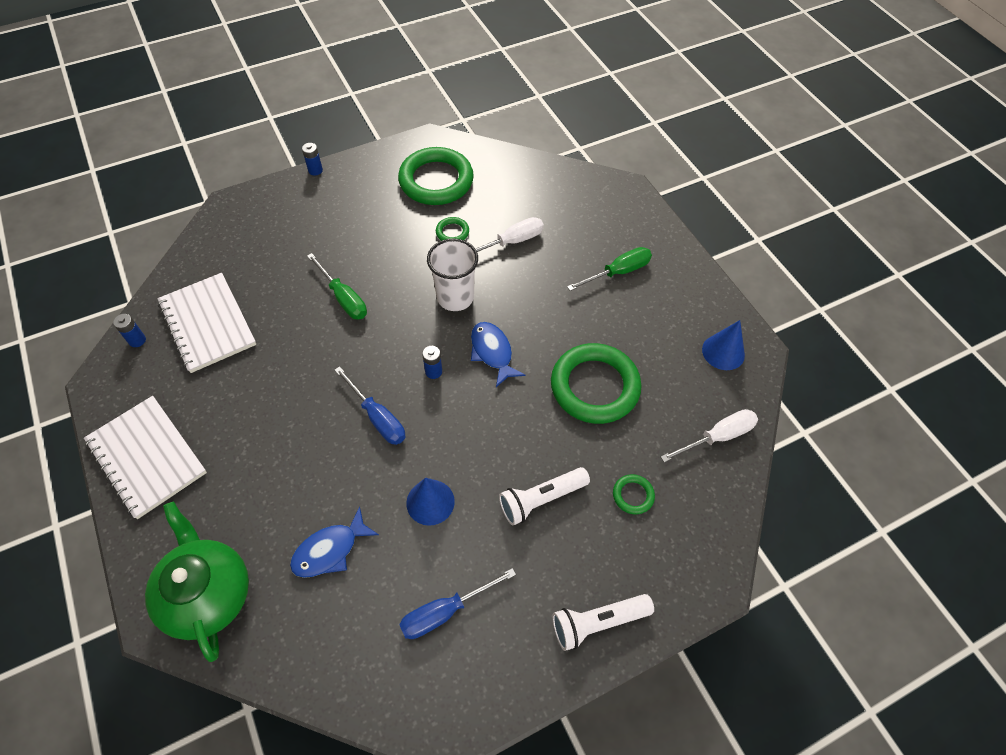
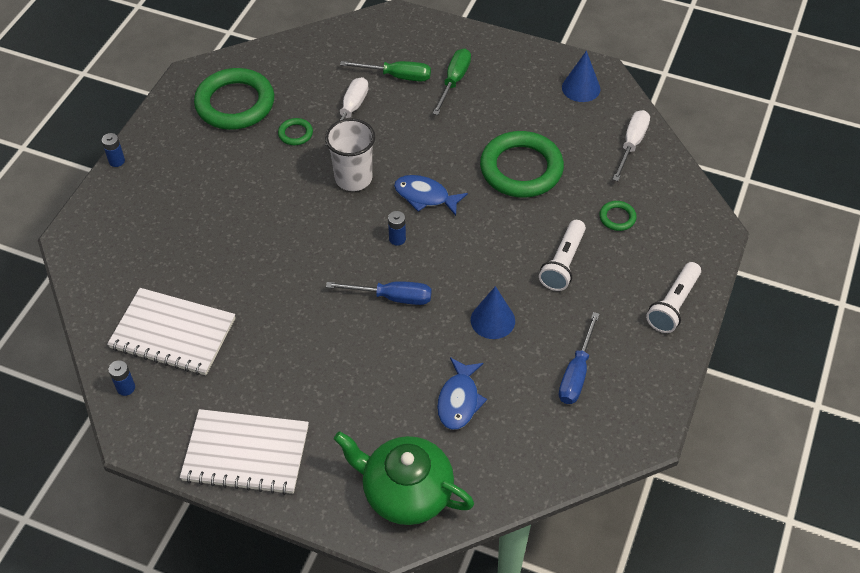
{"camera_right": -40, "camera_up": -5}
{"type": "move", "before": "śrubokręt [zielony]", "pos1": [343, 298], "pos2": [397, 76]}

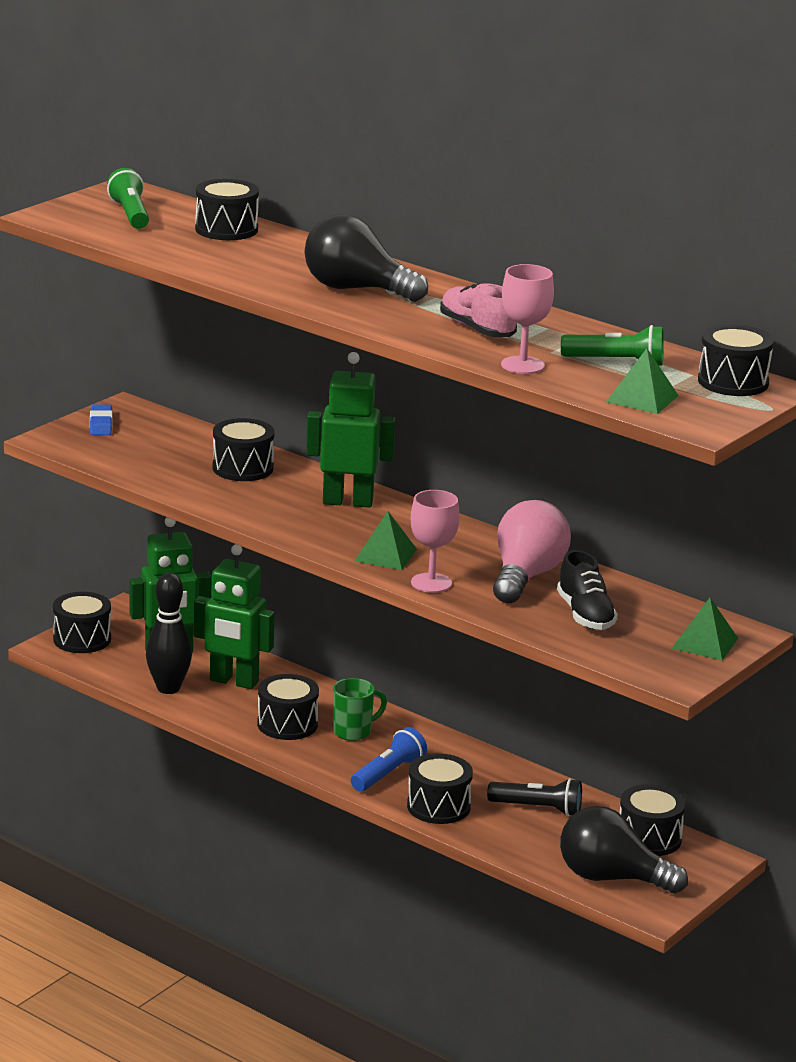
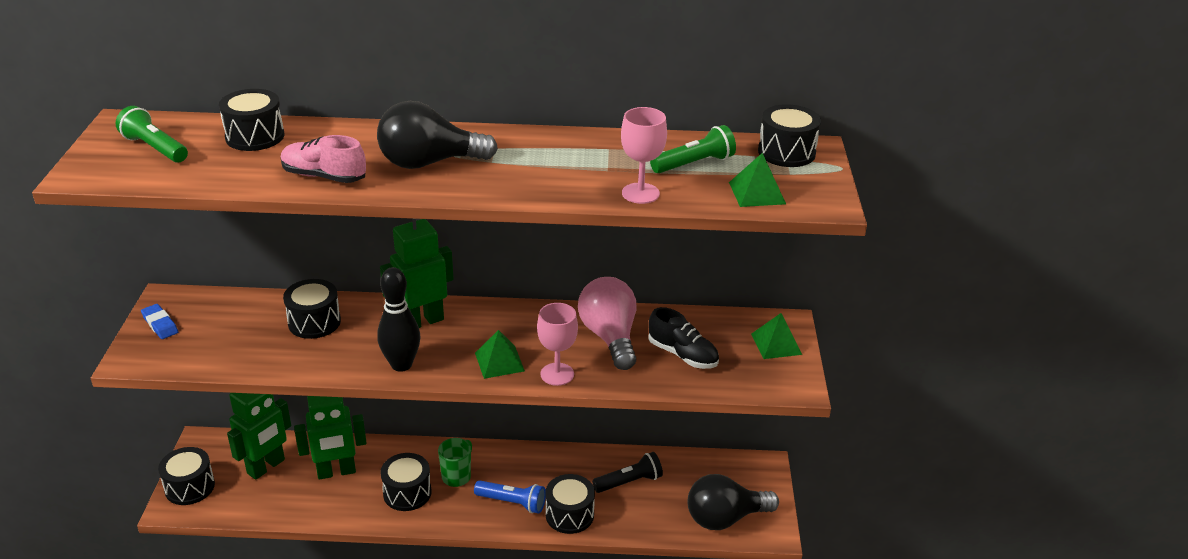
{"camera_right": -35, "camera_up": 10}
{"type": "move", "before": "kręgiel [czarny]", "pos1": [168, 688], "pos2": [401, 365]}
{"type": "rotate", "before": "latarka [niebieski]", "pos1": [388, 774], "pos2": [512, 502], "turn": 105}
{"type": "move", "before": "but [różowy]", "pos1": [477, 329], "pos2": [324, 176]}
{"type": "delete", "before": "bęben [czarny]", "pos1": [649, 838]}

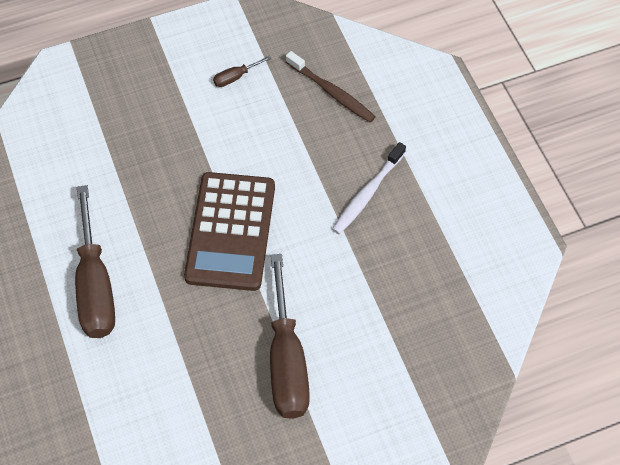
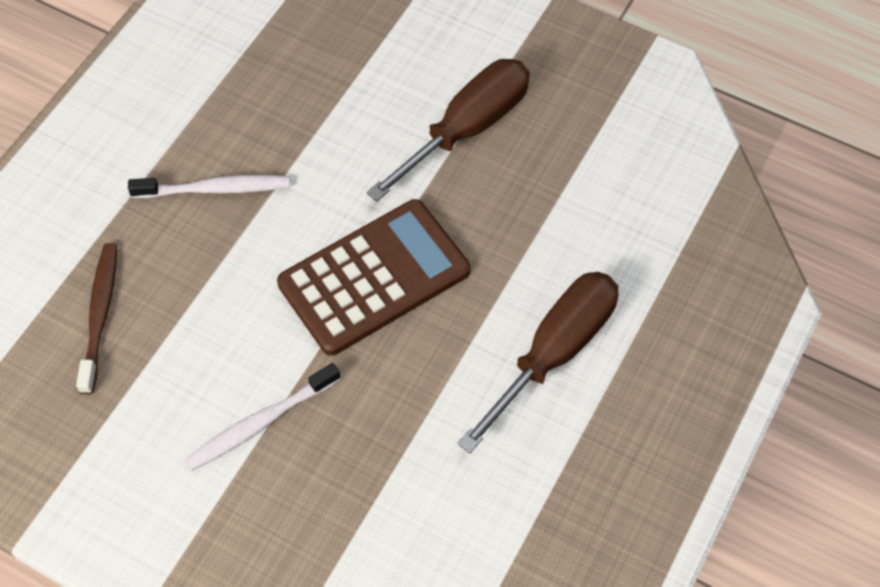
{"camera_right": -130, "camera_up": 0}
{"type": "delete", "before": "śrubokręt [brązowy]", "pos1": [235, 77]}
{"type": "insert", "after": "szczoteczka do zębów [biały]", "pos2": [260, 423]}

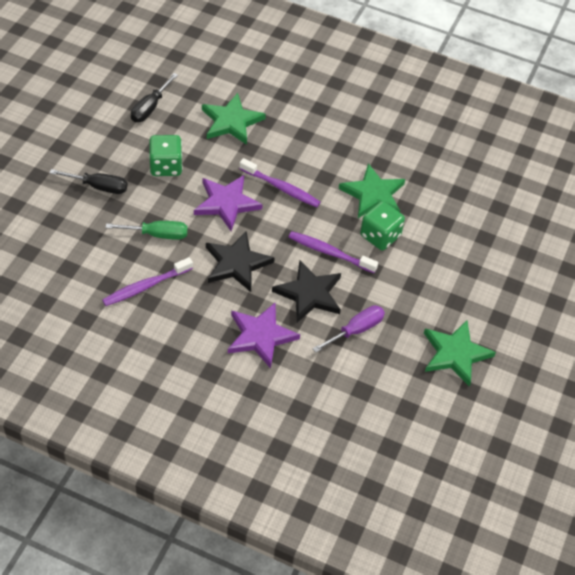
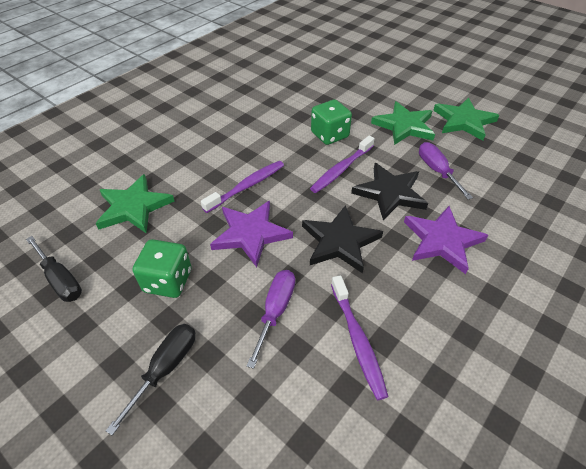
{"camera_right": -70, "camera_up": -5}
{"type": "recolor", "before": "śrubokręt [zielony]", "after": "śrubokręt [fioletowy]", "pos1": [157, 234], "pos2": [275, 311]}
{"type": "move", "before": "gwiazda [zielony]", "pos1": [373, 194], "pos2": [404, 126]}

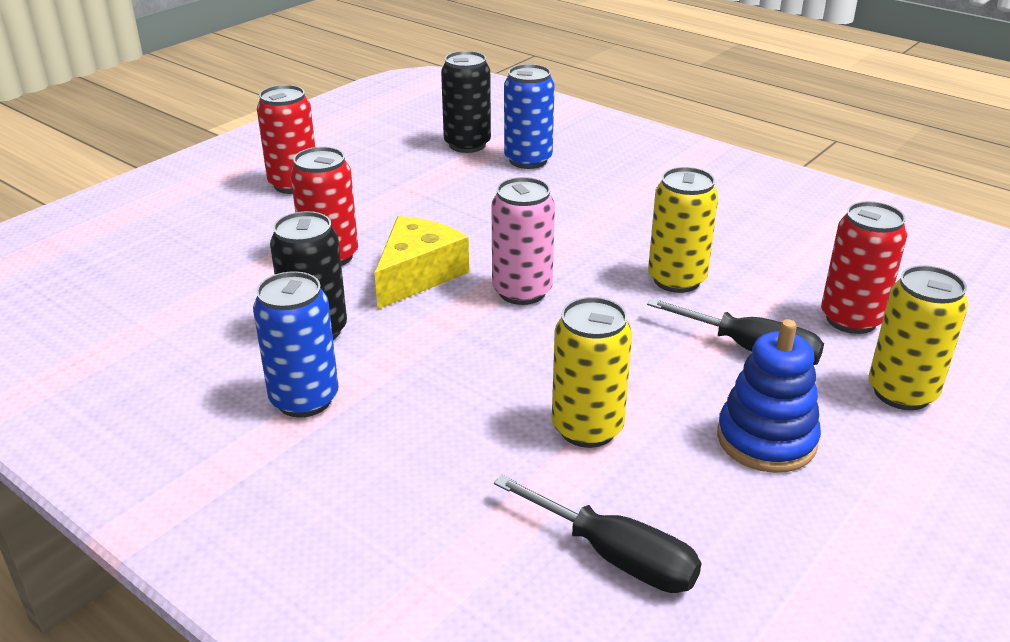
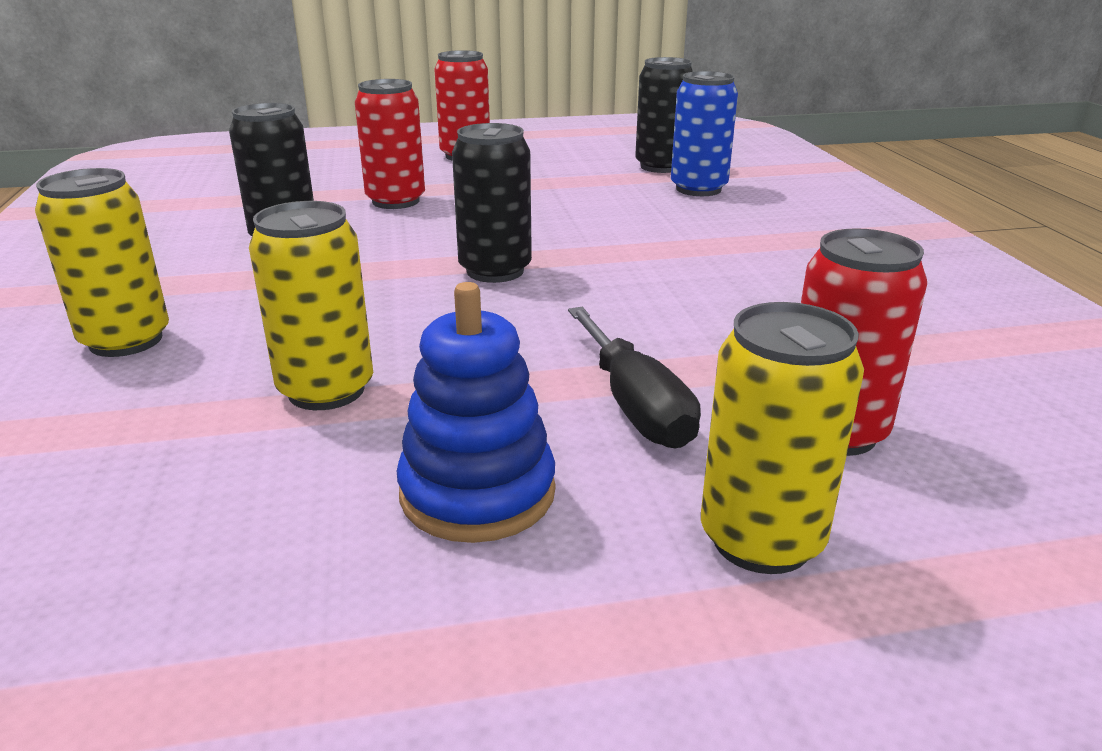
{"camera_right": 40, "camera_up": -5}
{"type": "delete", "before": "puszka [niebieski]", "pos1": [304, 399]}
{"type": "delete", "before": "ser [żółty]", "pos1": [418, 275]}
{"type": "recolor", "before": "puszka [różowy]", "after": "puszka [czarny]", "pos1": [522, 291], "pos2": [495, 271]}
{"type": "delete", "before": "śrubokręt [czarny]", "pos1": [616, 557]}
{"type": "move", "before": "puszka [żółty]", "pos1": [676, 280], "pos2": [126, 341]}

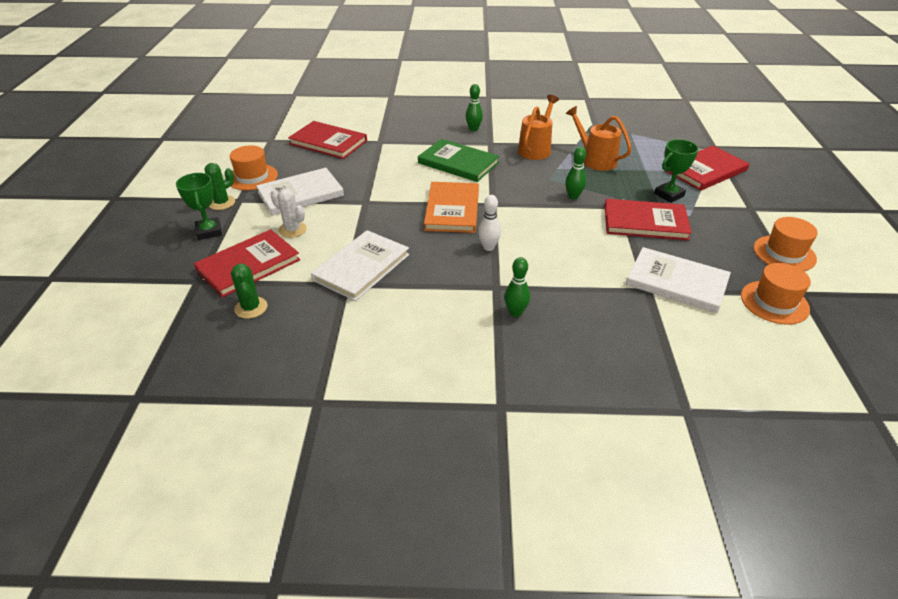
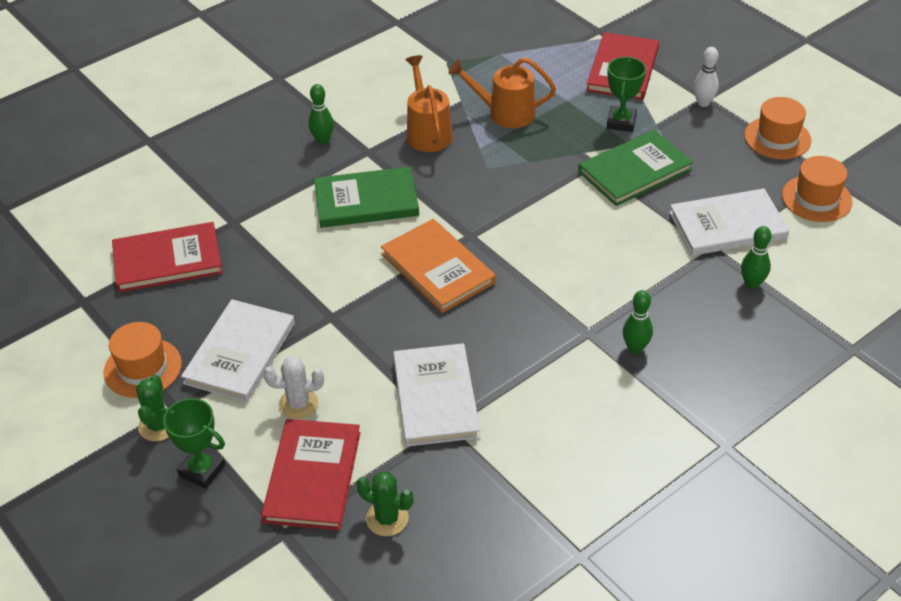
{"camera_right": -40, "camera_up": 5}
{"type": "move", "before": "kręgiel [biały]", "pos1": [488, 247], "pos2": [703, 103]}
{"type": "move", "before": "kręgiel [zielony]", "pos1": [573, 196], "pos2": [752, 284]}
{"type": "recolor", "before": "książka [czerwony]", "after": "książka [zielony]", "pos1": [645, 222], "pos2": [634, 170]}

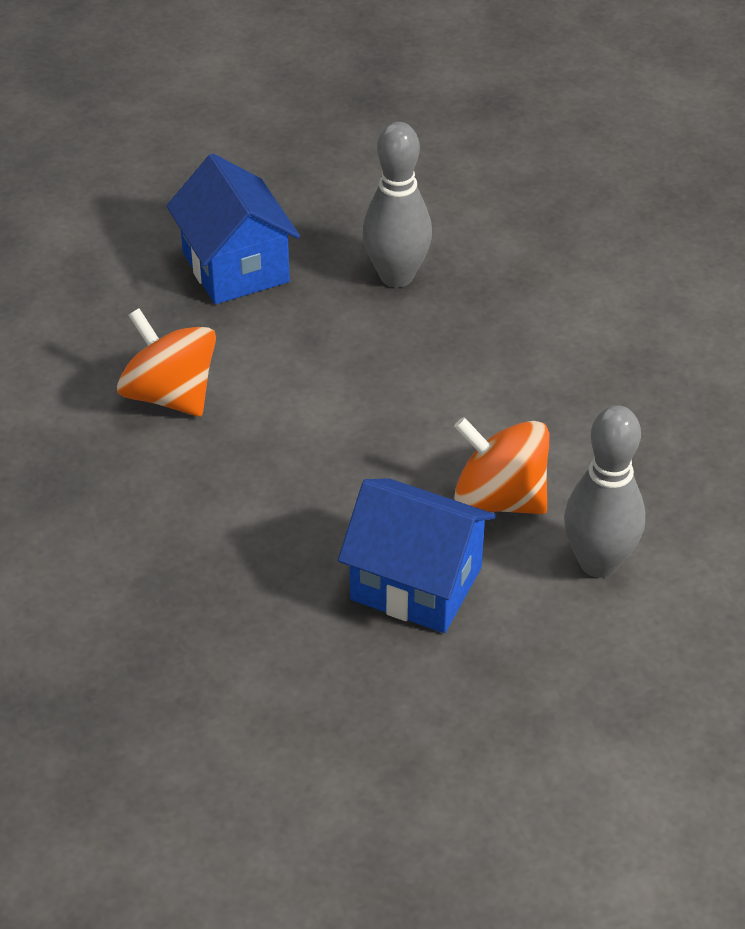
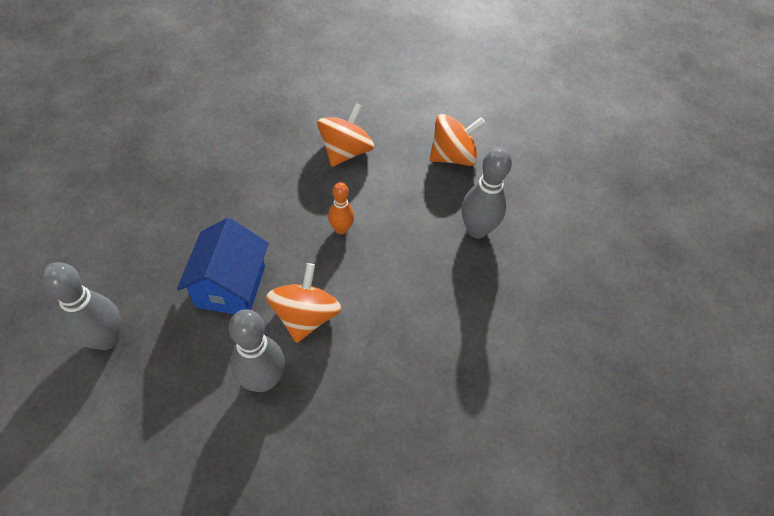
{"camera_right": 70, "camera_up": 10}
{"type": "replace", "before": "domek [niebieski]", "after": "bączek [pomarańczowy]", "pos1": [235, 267], "pos2": [453, 157]}
{"type": "insert", "after": "kręgiel [szary]", "pos2": [106, 339]}
{"type": "insert", "after": "kręgiel [pomarańczowy]", "pos2": [341, 229]}

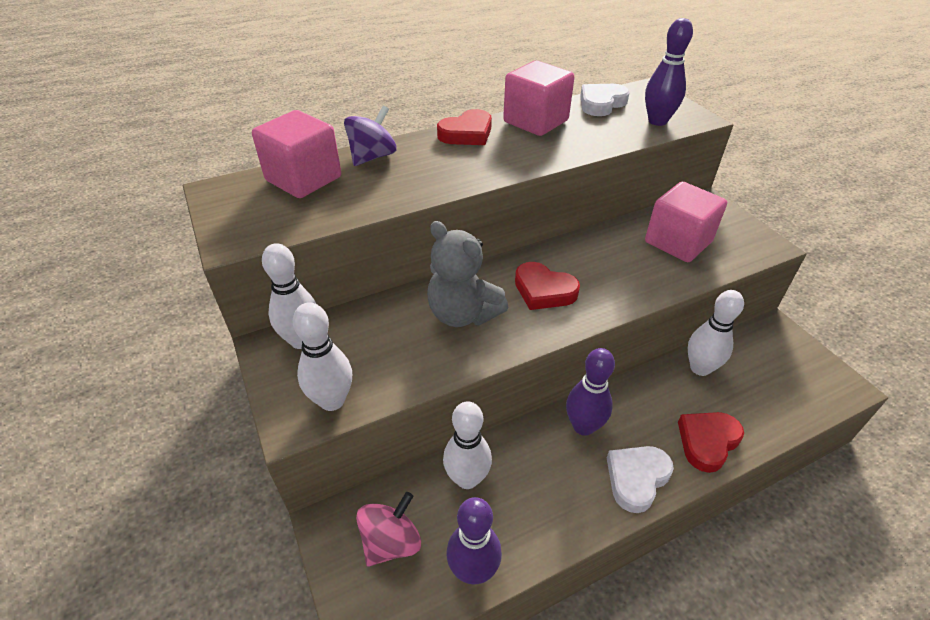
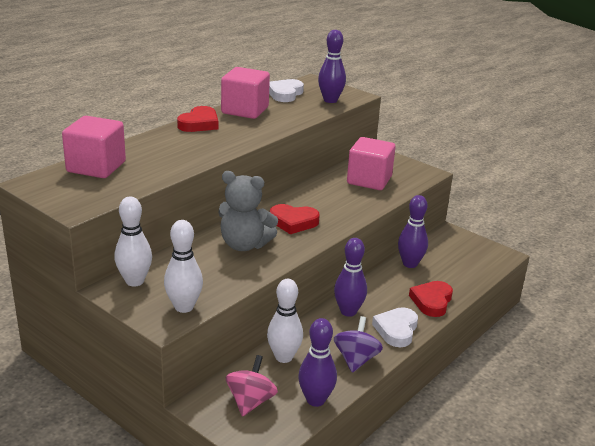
{"camera_right": -25, "camera_up": -15}
{"type": "move", "before": "bączek [fioletowy]", "pos1": [372, 157], "pos2": [356, 359]}
{"type": "recolor", "before": "kręgiel [biały]", "after": "kręgiel [fioletowy]", "pos1": [700, 368], "pos2": [410, 264]}

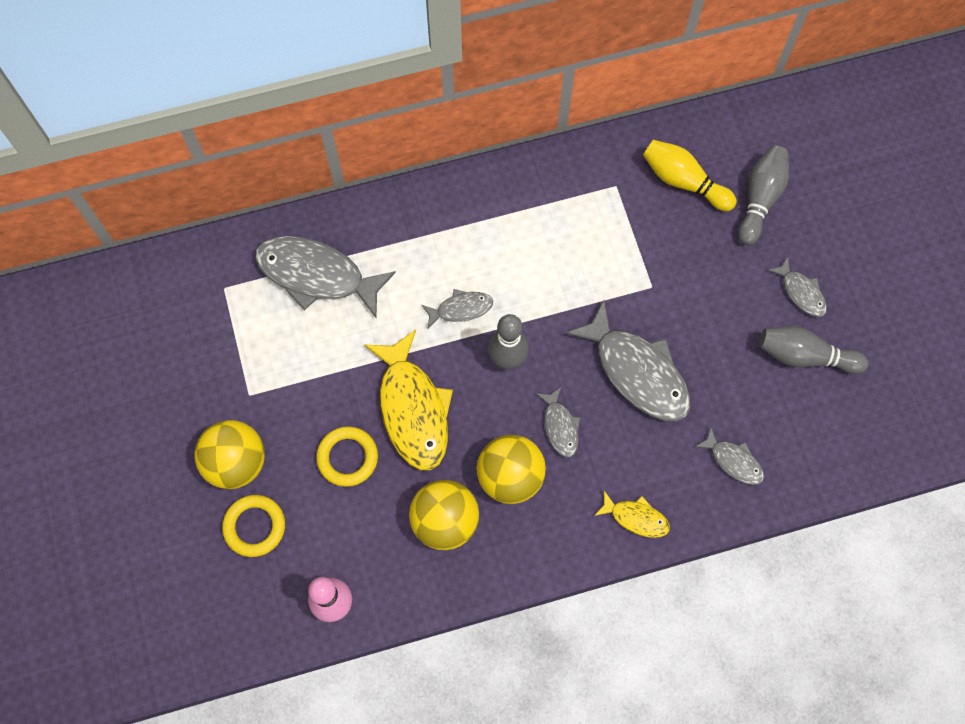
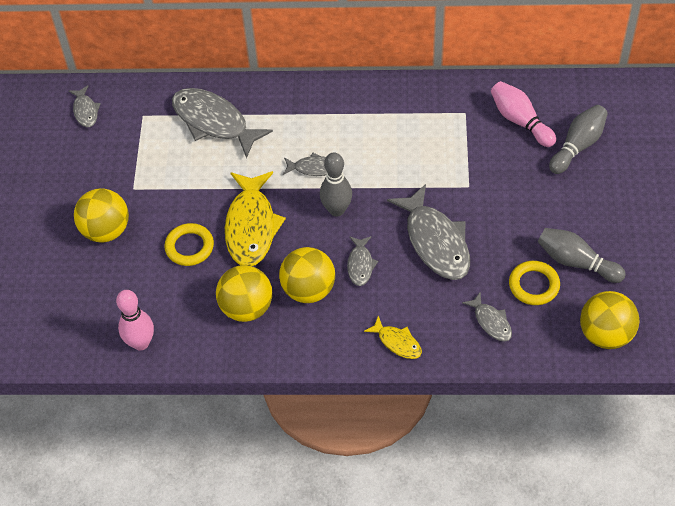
{"camera_right": 20, "camera_up": -15}
{"type": "move", "before": "pierścień [żółty]", "pos1": [254, 526], "pos2": [534, 285]}
{"type": "recolor", "before": "kręgiel [żółty]", "after": "kręgiel [różowy]", "pos1": [684, 181], "pos2": [520, 121]}
{"type": "move", "before": "ryba [szary]", "pos1": [801, 292], "pos2": [85, 111]}
{"type": "insert", "after": "piłka [żółty]", "pos2": [605, 334]}

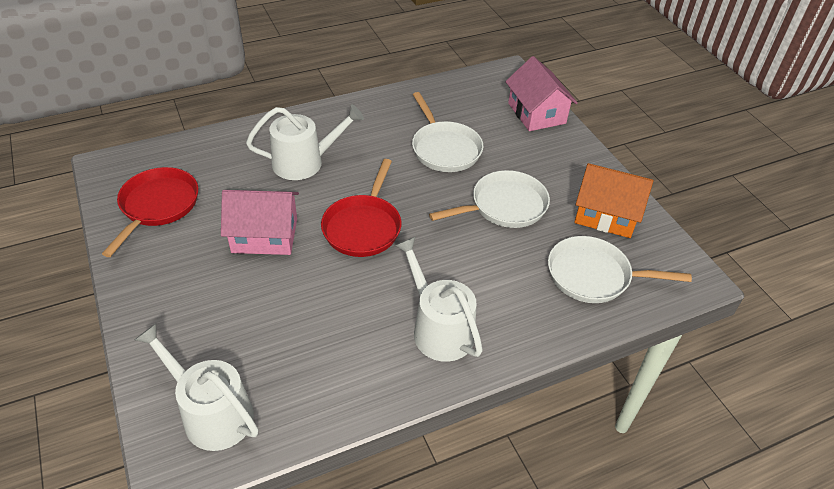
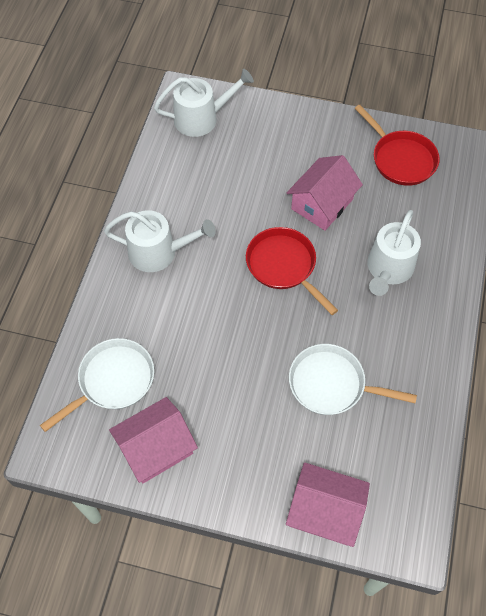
{"camera_right": 130, "camera_up": 15}
{"type": "delete", "before": "patelnia [biały]", "pos1": [504, 206]}
{"type": "recolor", "before": "domek [pomarańczowy]", "after": "domek [różowy]", "pos1": [606, 215], "pos2": [156, 448]}

